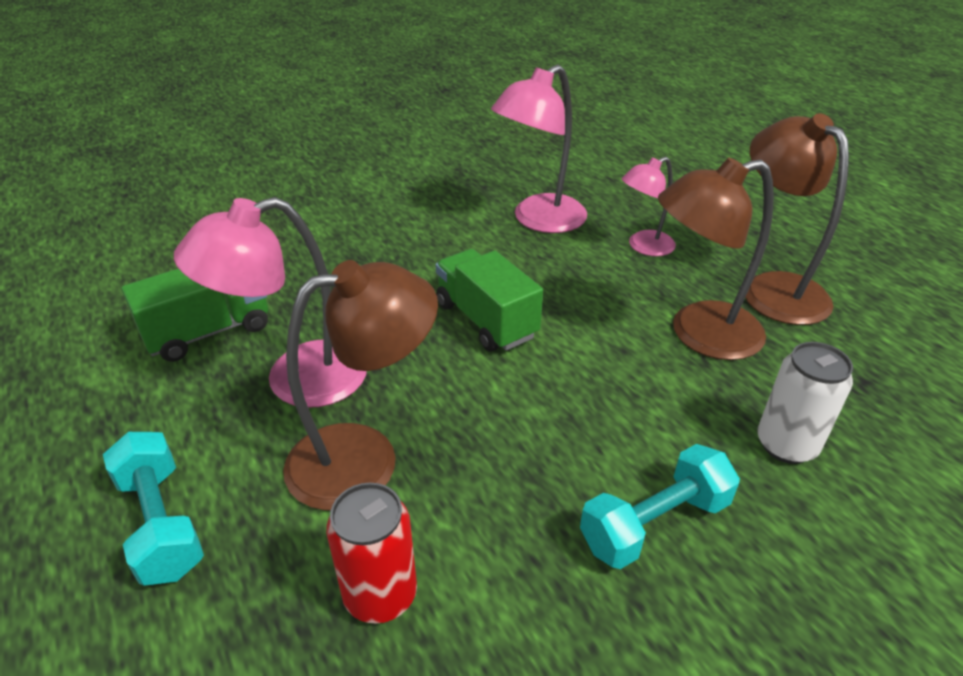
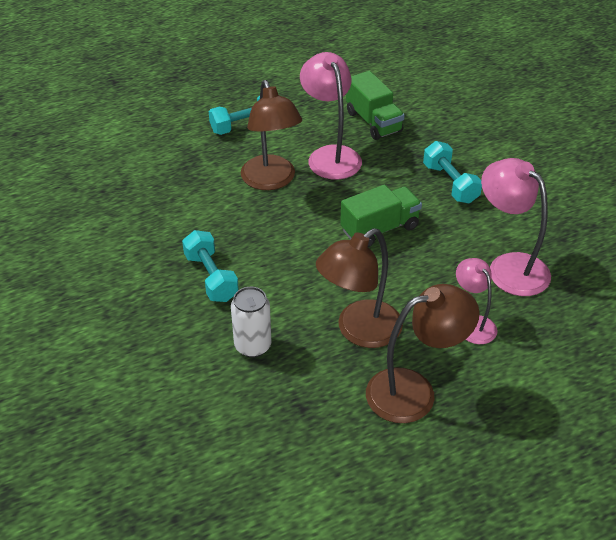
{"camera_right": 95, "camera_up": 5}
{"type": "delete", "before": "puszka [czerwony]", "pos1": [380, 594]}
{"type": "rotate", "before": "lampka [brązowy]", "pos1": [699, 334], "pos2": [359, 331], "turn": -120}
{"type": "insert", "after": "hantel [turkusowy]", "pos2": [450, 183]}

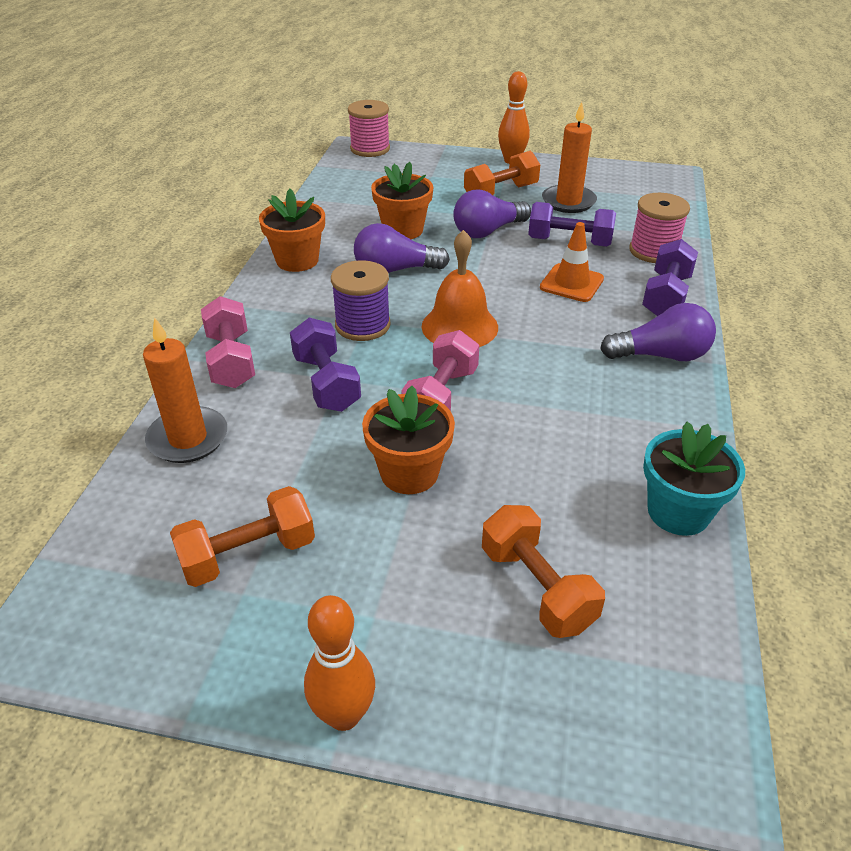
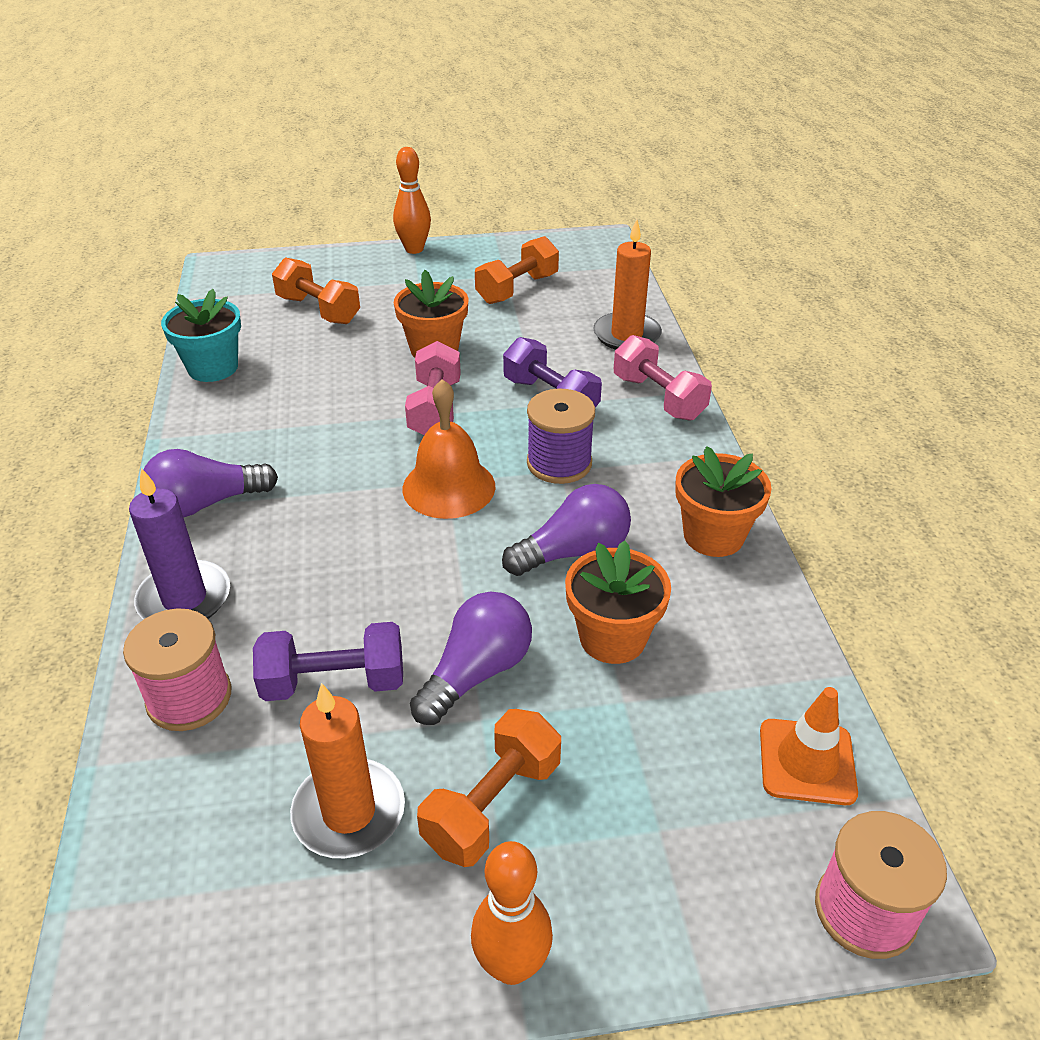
{"camera_right": 160, "camera_up": 0}
{"type": "move", "before": "pachołek [pomarańczowy]", "pos1": [571, 283], "pos2": [807, 762]}
{"type": "replace", "before": "hantel [fioletowy]", "after": "świeca [fioletowy]", "pos1": [666, 296], "pos2": [184, 599]}

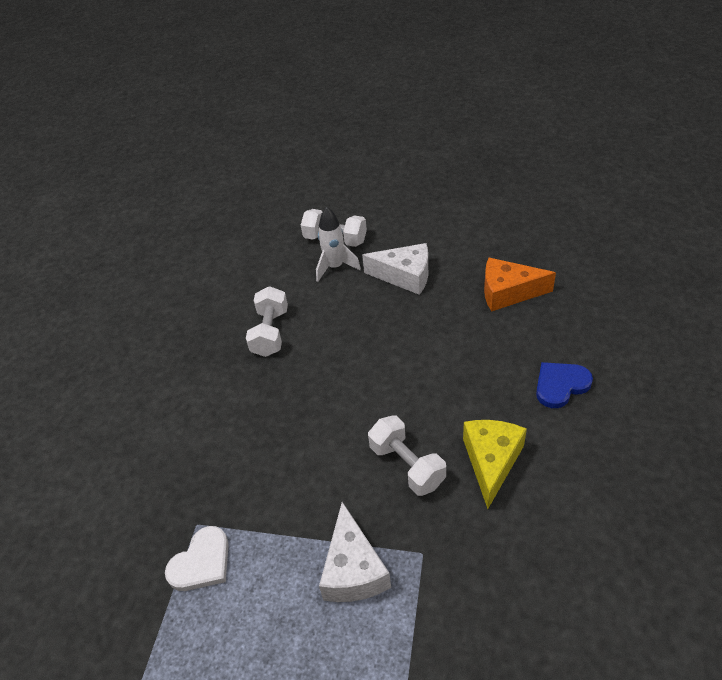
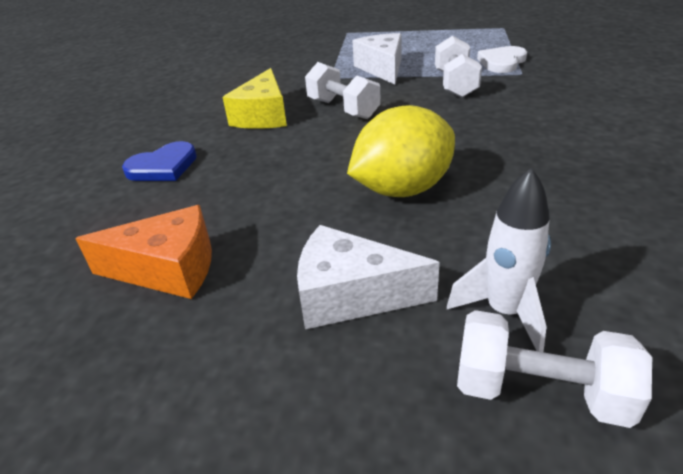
{"camera_right": 175, "camera_up": -10}
{"type": "move", "before": "hantel [biały]", "pos1": [270, 333], "pos2": [455, 84]}
{"type": "insert", "after": "cytryna [żółty]", "pos2": [402, 189]}

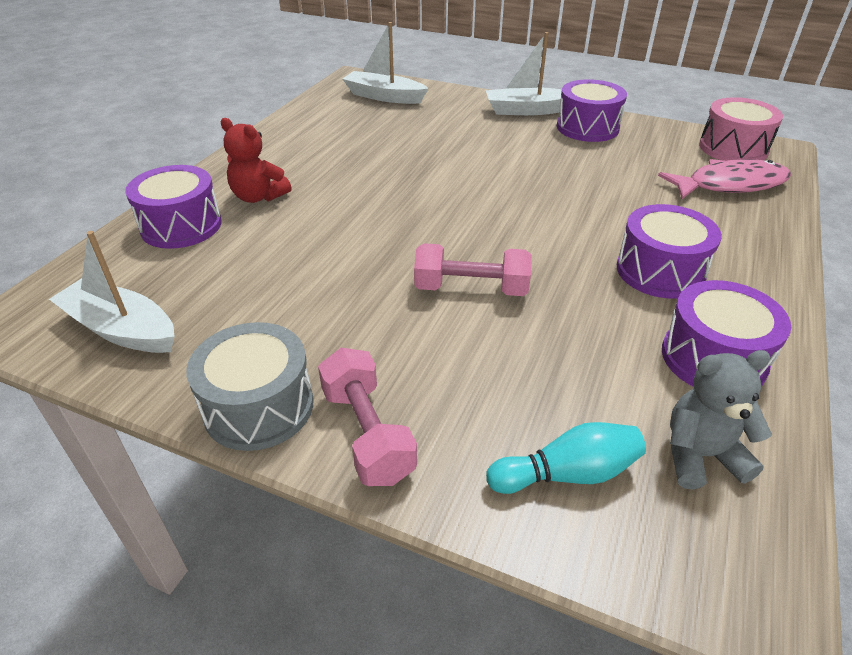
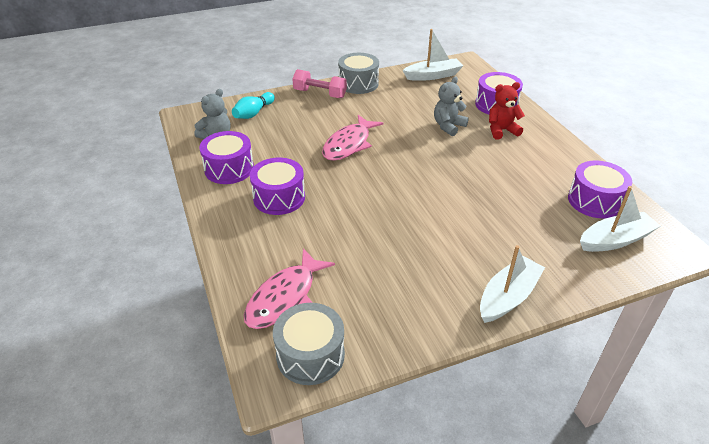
{"camera_right": 135, "camera_up": 0}
{"type": "replace", "before": "hantel [różowy]", "after": "ryba [różowy]", "pos1": [471, 289], "pos2": [349, 144]}
{"type": "move", "before": "bęben [fioletowy]", "pos1": [587, 128], "pos2": [594, 201]}
{"type": "recolor", "before": "bęben [różowy]", "after": "bęben [szary]", "pos1": [733, 148], "pos2": [310, 355]}
{"type": "insert", "after": "miś [szary]", "pos2": [448, 126]}

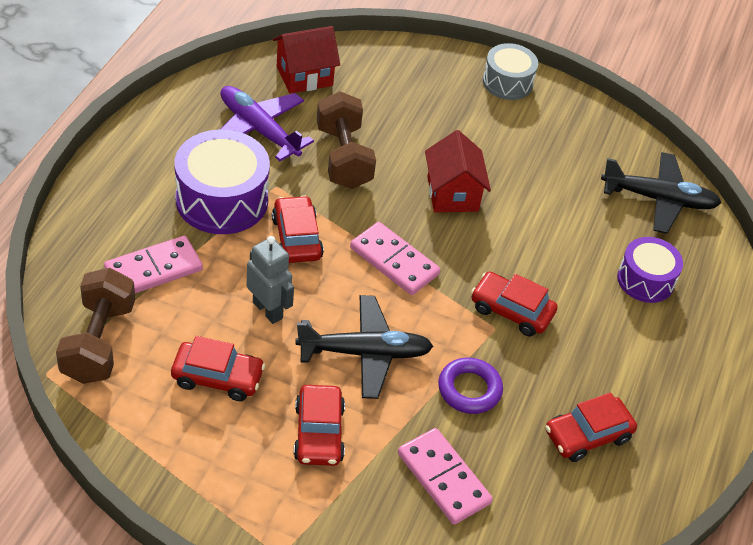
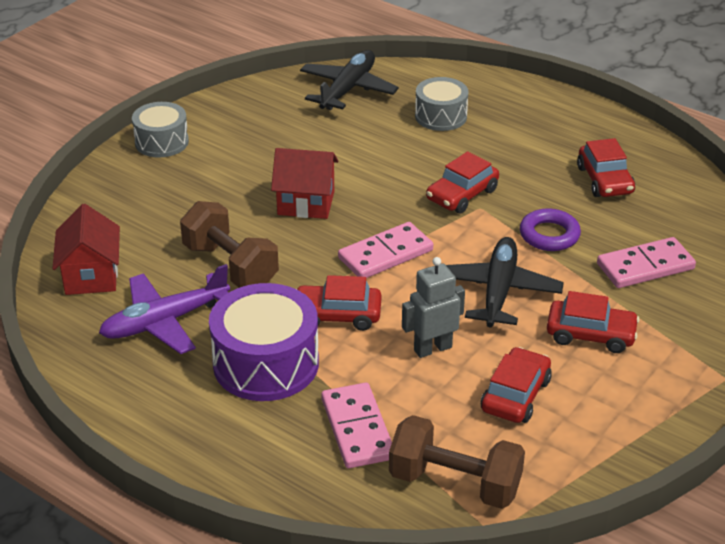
{"camera_right": -70, "camera_up": -10}
{"type": "rotate", "before": "hantel [brązowy]", "pos1": [343, 157], "pos2": [230, 266], "turn": 45}
{"type": "recolor", "before": "bęben [fioletowy]", "after": "bęben [szary]", "pos1": [645, 280], "pos2": [441, 116]}

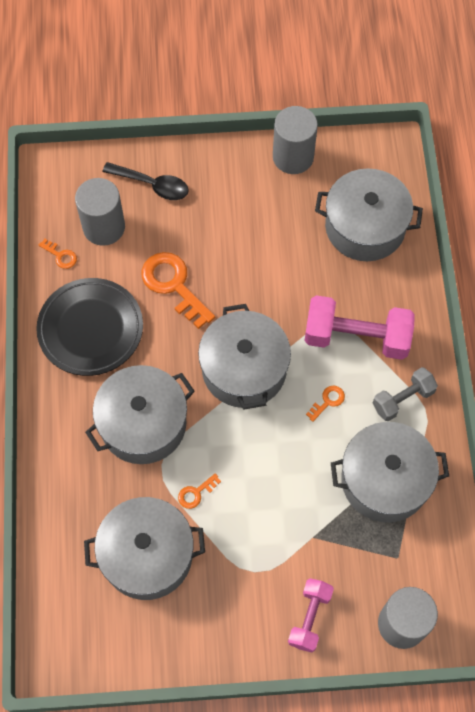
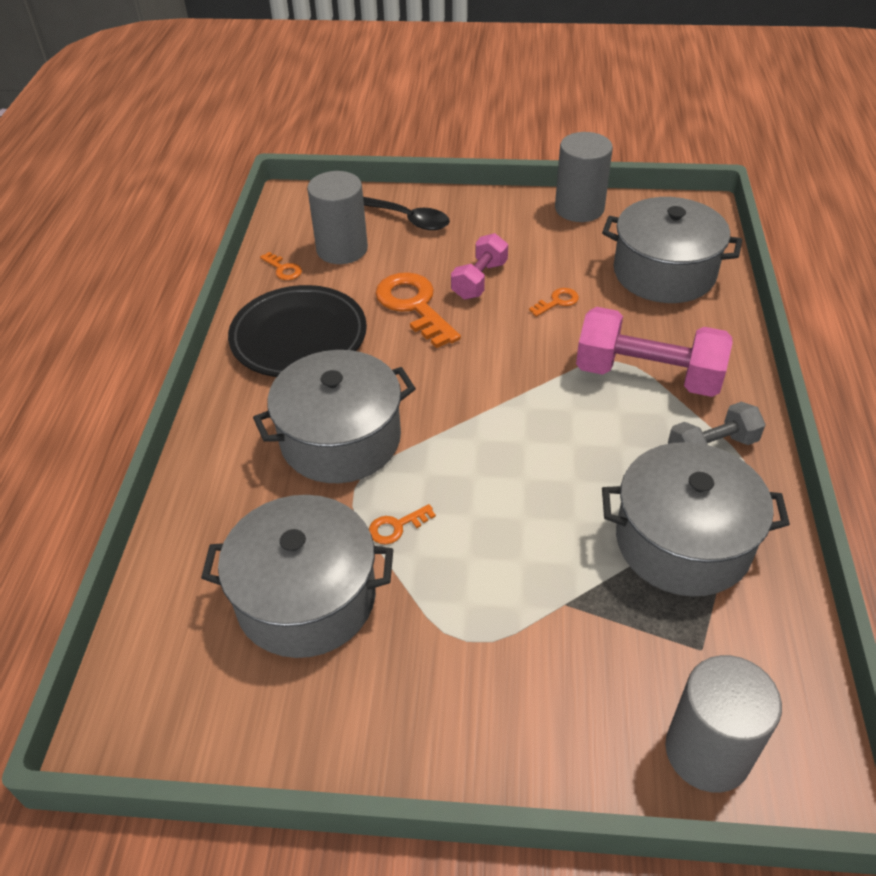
{"camera_right": 10, "camera_up": -20}
{"type": "delete", "before": "garnek [szary]", "pos1": [244, 369]}
{"type": "move", "before": "hantel [różowy]", "pos1": [309, 617], "pos2": [479, 280]}
{"type": "move", "before": "klucz [pomarańczowy]", "pos1": [328, 401], "pos2": [557, 302]}

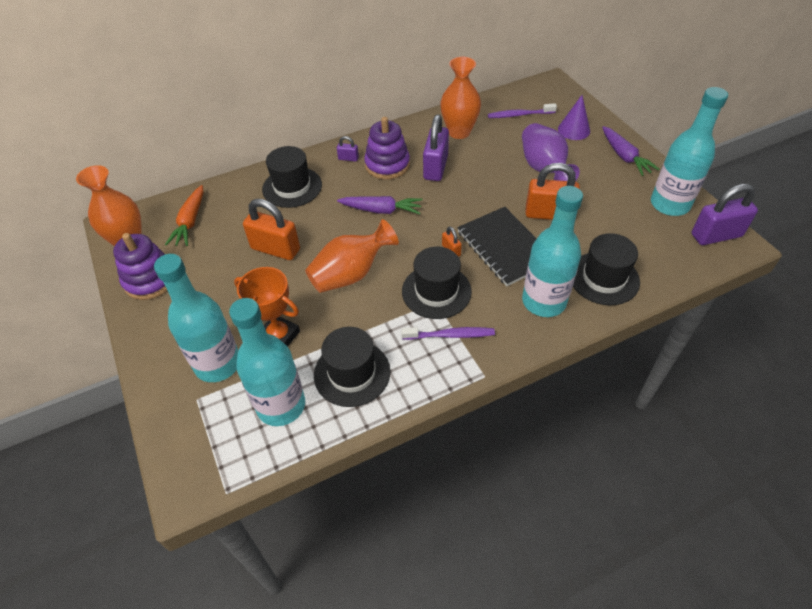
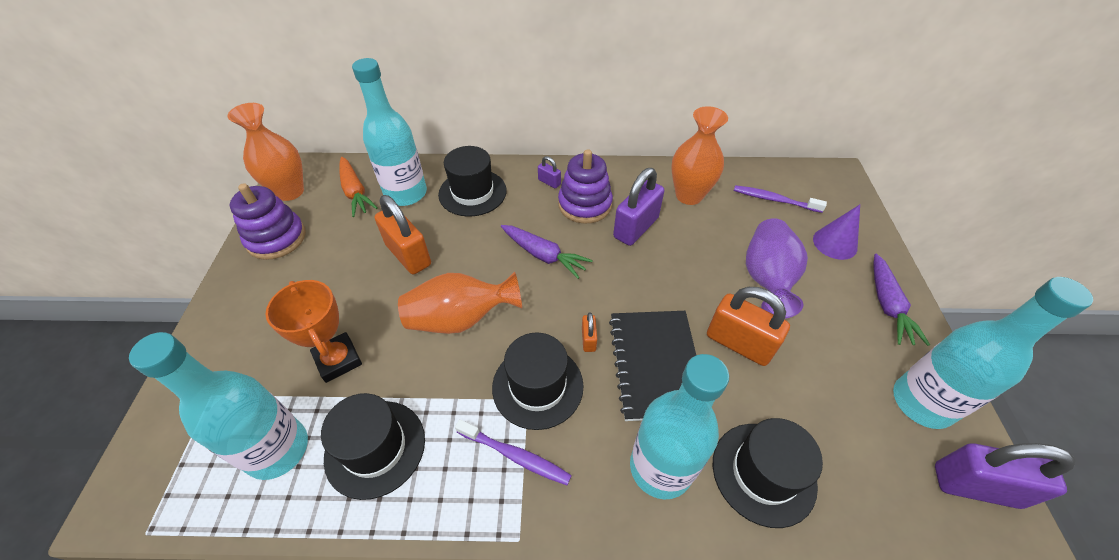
{"camera_right": 25, "camera_up": 0}
{"type": "move", "before": "butelka [turkusowy]", "pos1": [218, 364], "pos2": [406, 193]}
{"type": "rotate", "before": "marchewka [pomarańczowy]", "pos1": [190, 222], "pos2": [355, 192], "turn": -60}

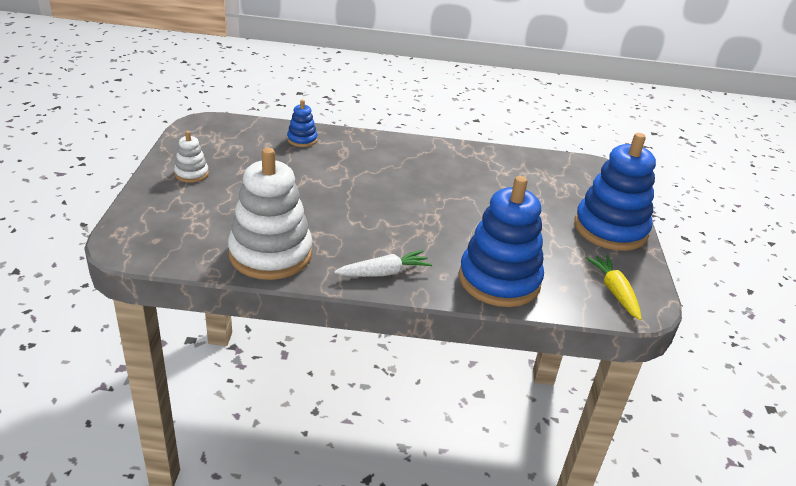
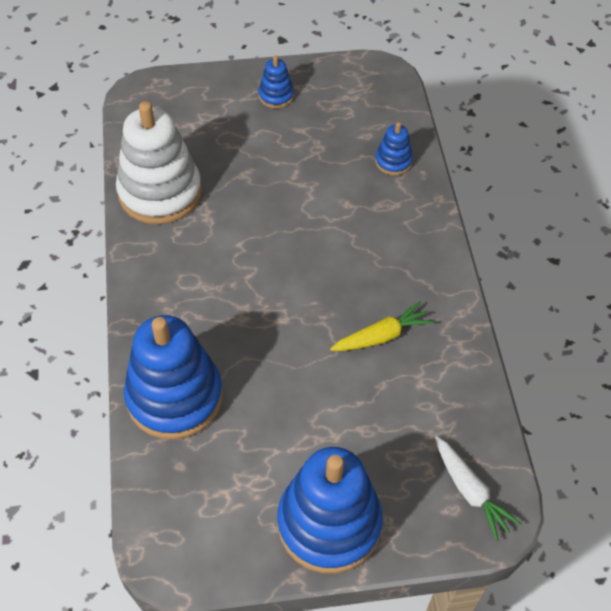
{"camera_right": 80, "camera_up": 20}
{"type": "recolor", "before": "zabawka nakładanka [biały]", "after": "zabawka nakładanka [niebieski]", "pos1": [191, 174], "pos2": [276, 96]}
{"type": "move", "before": "marchewka [biały]", "pos1": [384, 272], "pos2": [470, 492]}
{"type": "move", "before": "marchewka [żółty]", "pos1": [614, 291], "pos2": [382, 336]}

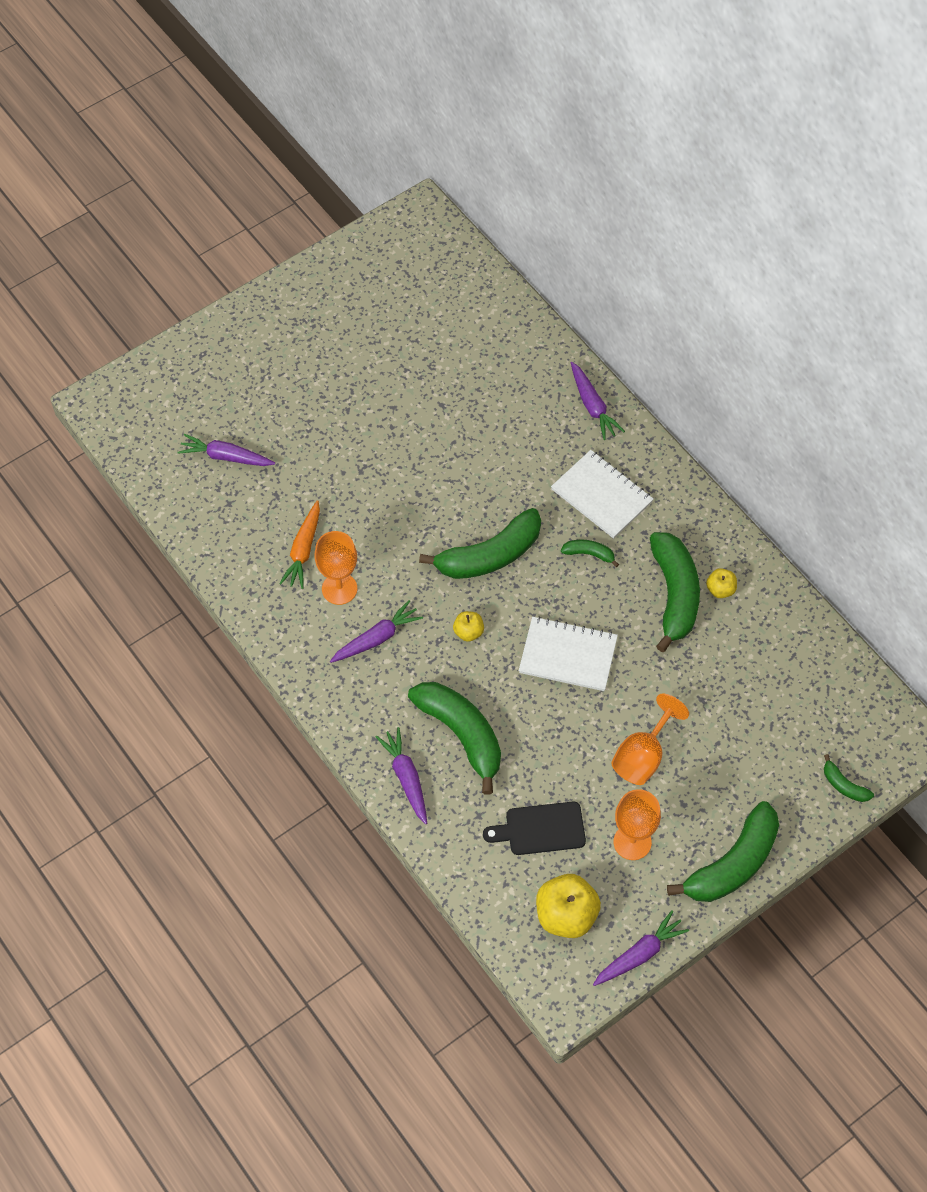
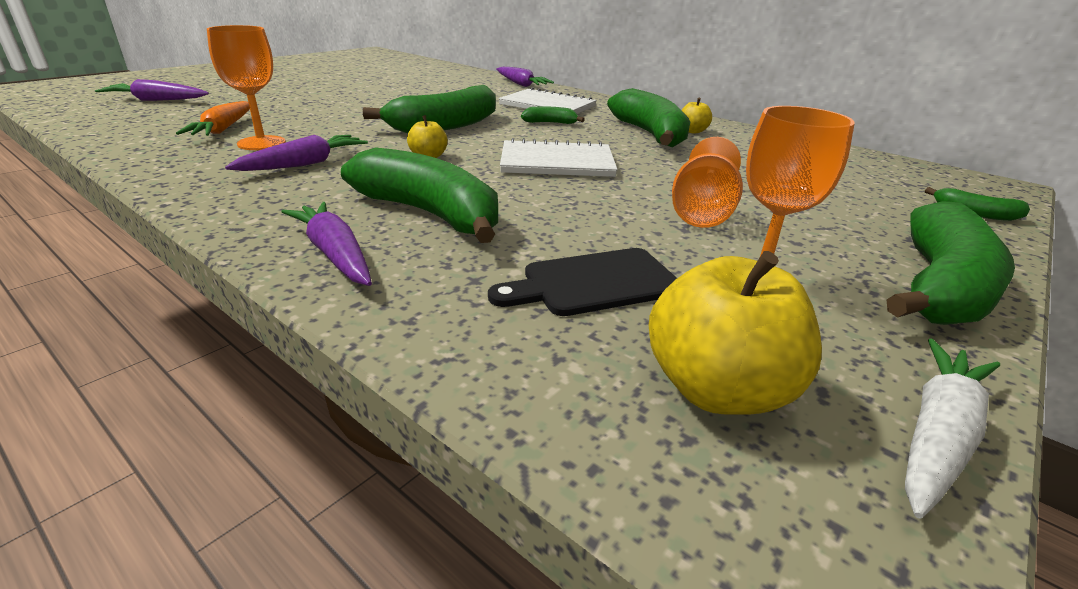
{"camera_right": -15, "camera_up": -30}
{"type": "recolor", "before": "marchewka [fioletowy]", "after": "marchewka [biały]", "pos1": [640, 954], "pos2": [937, 434]}

